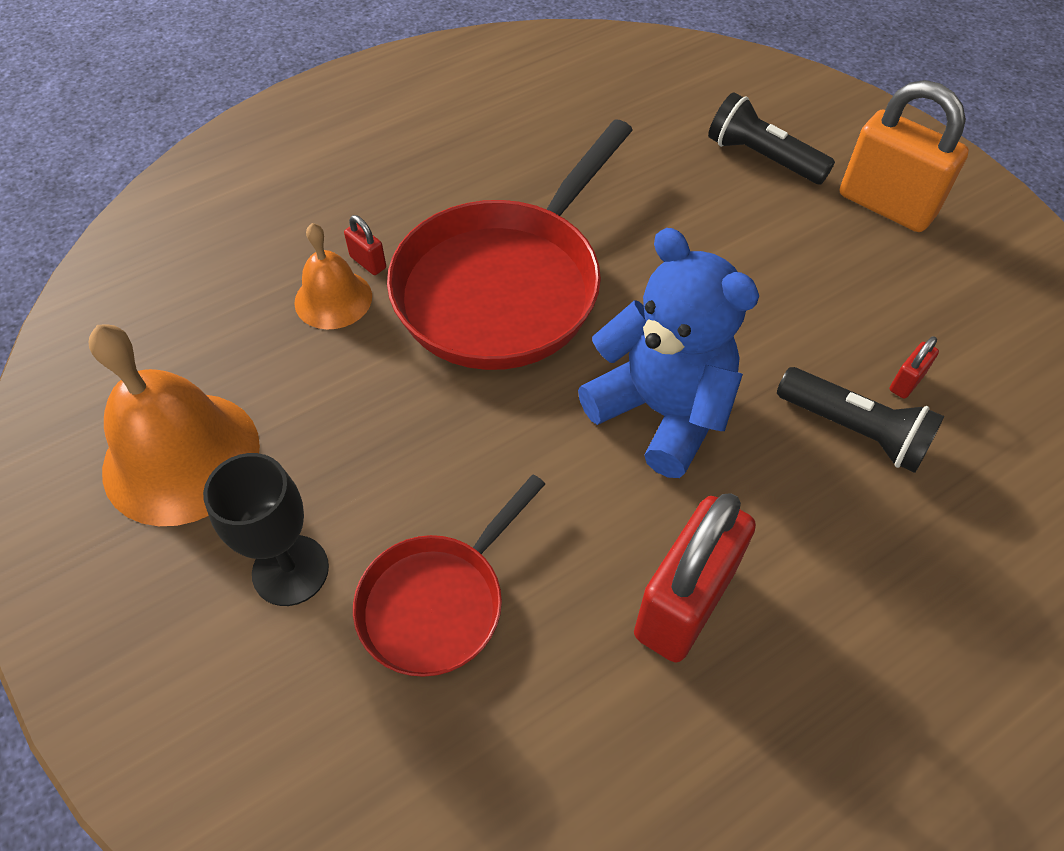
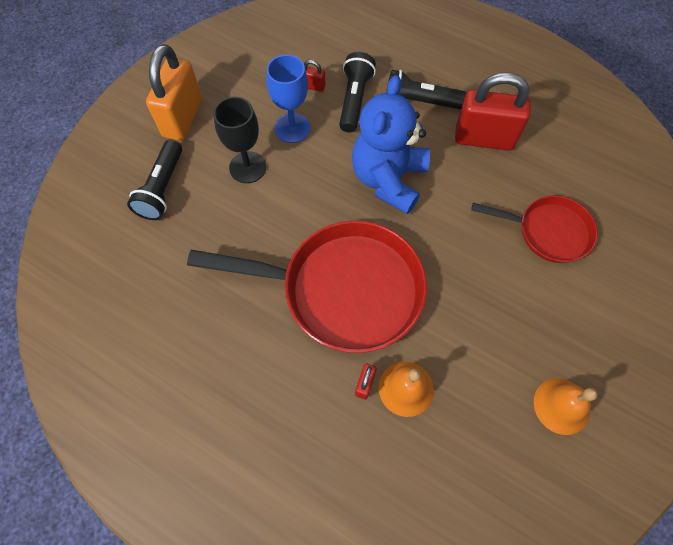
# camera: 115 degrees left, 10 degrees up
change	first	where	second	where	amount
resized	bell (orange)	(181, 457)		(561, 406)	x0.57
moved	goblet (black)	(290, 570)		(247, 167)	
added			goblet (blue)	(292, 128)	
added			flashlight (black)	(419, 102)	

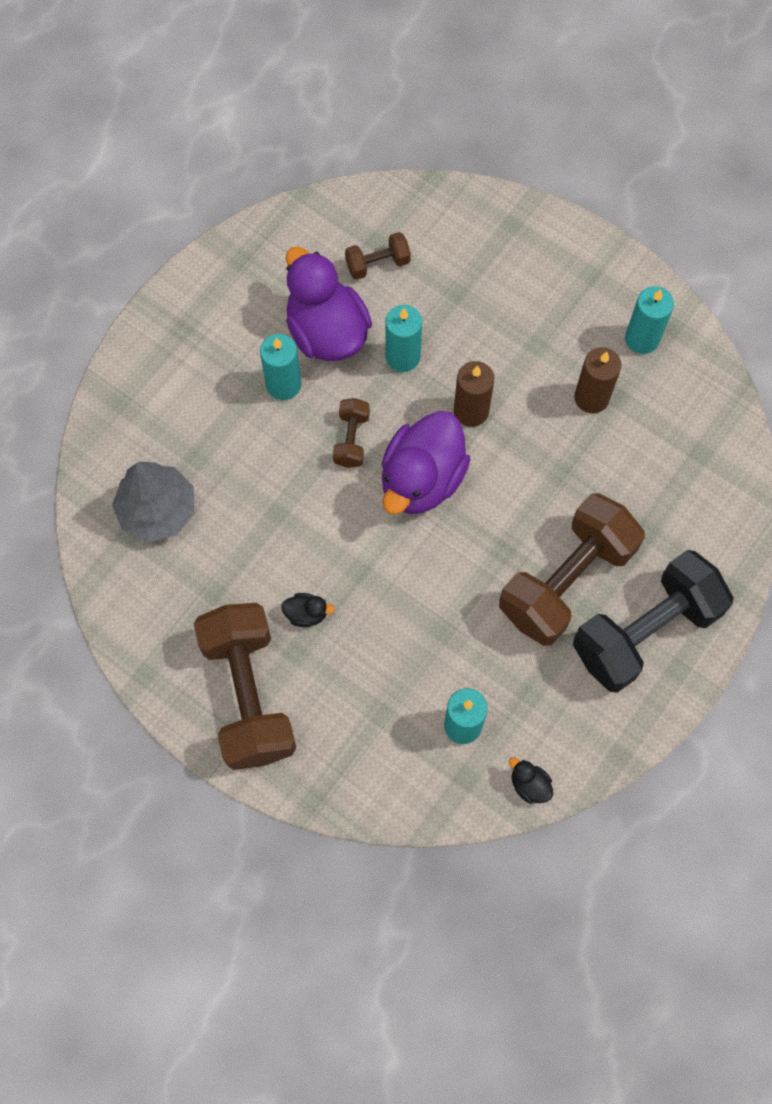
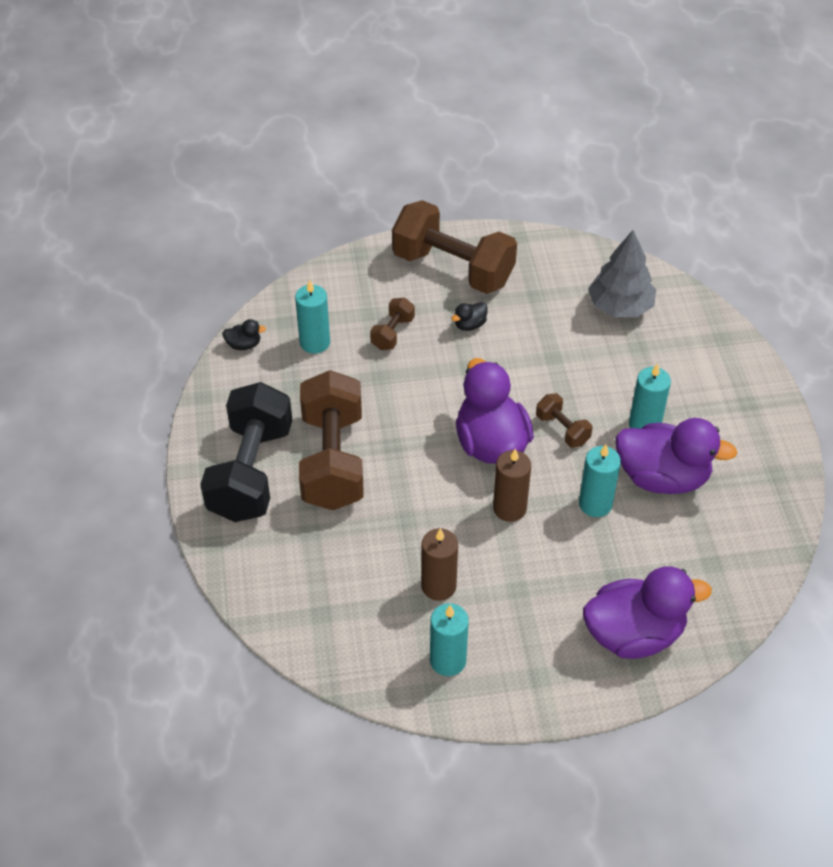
# camera: 135 degrees right, 20 degrees down
change	first	where	second	where	amount
moved	dumbbell (brown)	(377, 264)		(392, 333)	
added			duck (purple)	(634, 634)	

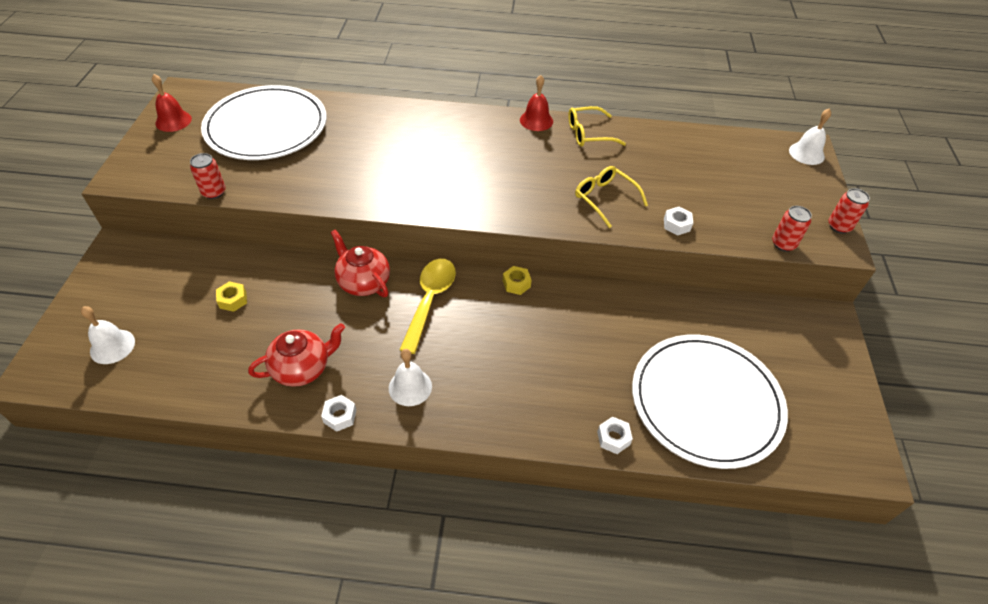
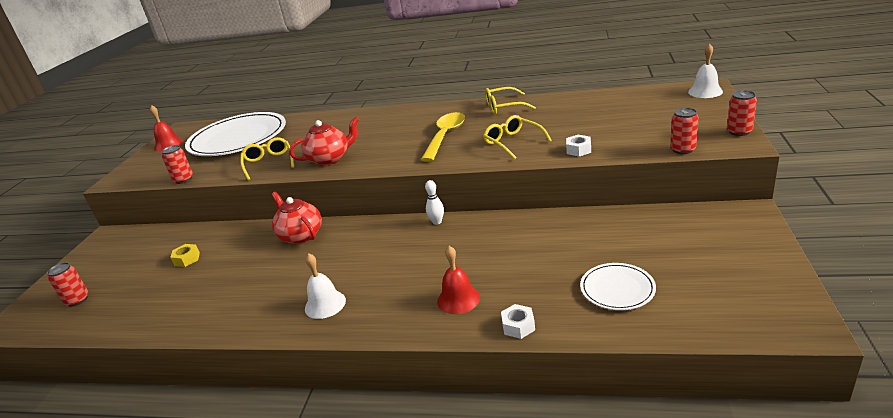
# camera: 10 degrees right, 20 degrees down
change	first	where	second	where	amount
moved	bell (red)	(536, 120)		(458, 299)	
moved	spoon (yellow)	(430, 300)		(445, 136)	
replaced	nut (yellow)	(516, 284)	bowling pin (white)	(437, 222)	
replaced	bell (white)	(112, 346)	can (red)	(77, 300)	
moved	teapot (red)	(302, 368)		(329, 159)	
resized	plate (white)	(706, 402)		(617, 289)	x0.46
removed	nut (white)	(340, 416)			
added			glasses (yellow)	(269, 163)	

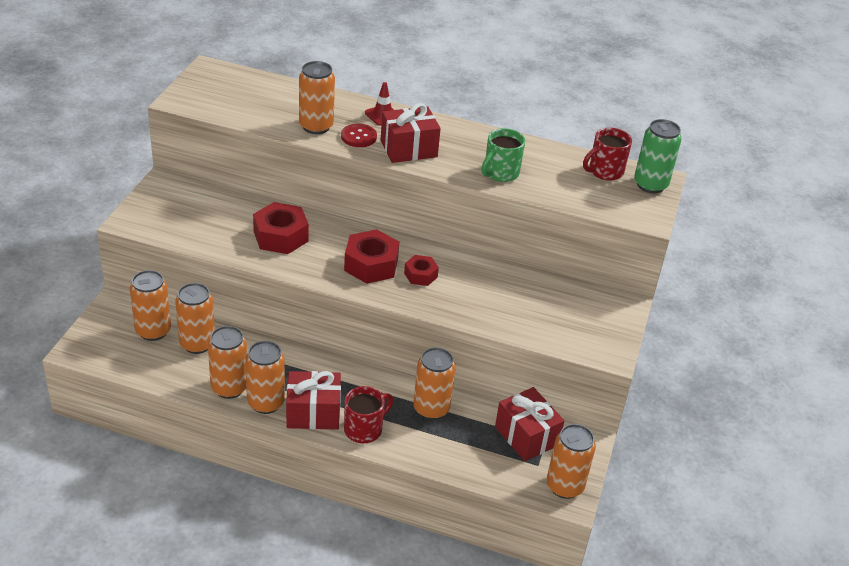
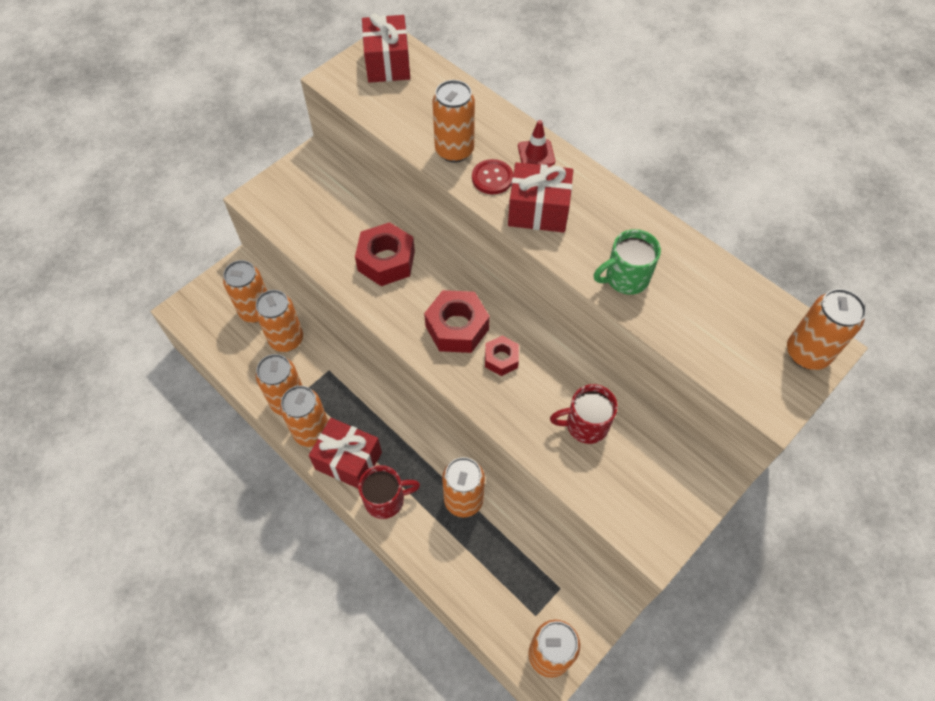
# camera: 30 degrees right, 20 degrees up
change	first	where	second	where	amount
recoloured	can (green)	(650, 185)	can (orange)	(807, 353)	
moved	mug (red)	(604, 171)		(585, 425)	
moved	gift (red)	(526, 436)		(387, 63)	

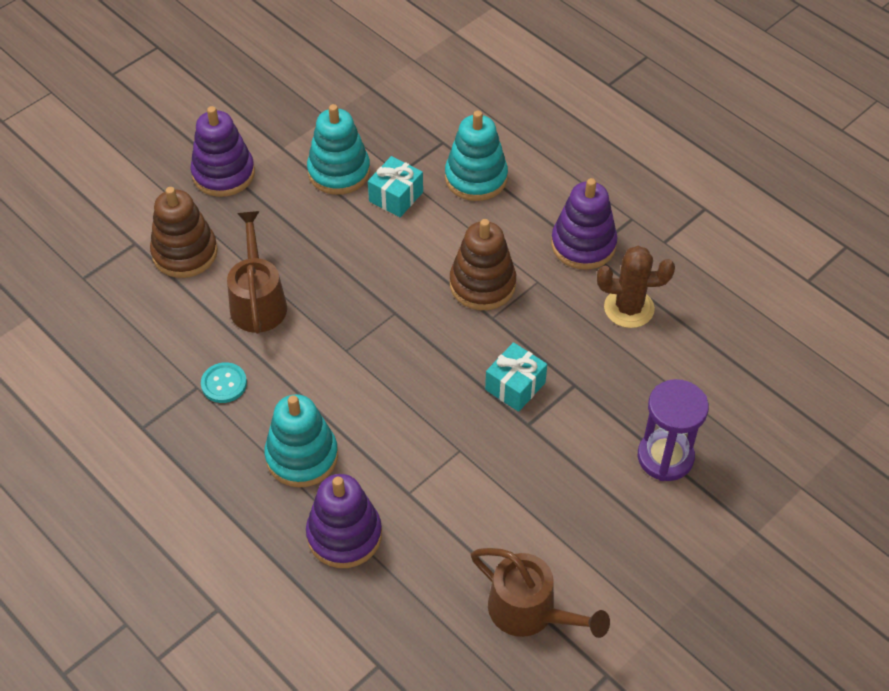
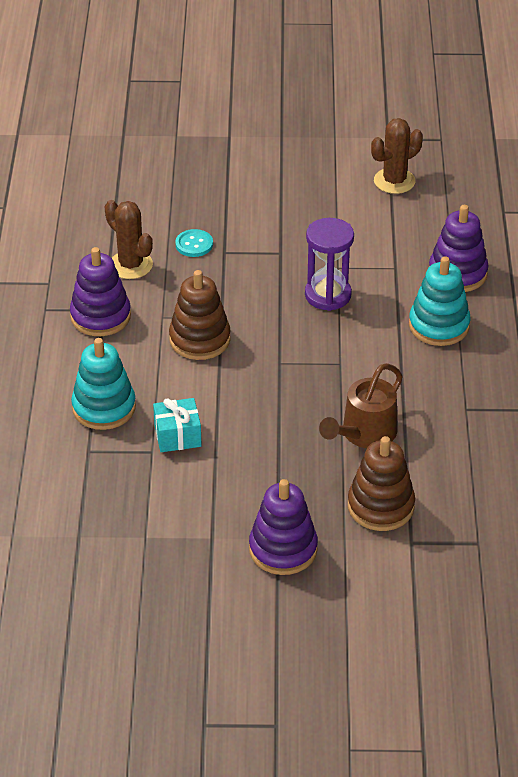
# camera: 135 degrees left, 10 degrees down
change	first	where	second	where	amount
removed	stacking toy (turquoise)	(339, 172)			
removed	gift (turquoise)	(515, 386)			
moved	button (turquoise)	(224, 384)		(194, 244)	
moved	hourglass (purple)	(665, 457)		(328, 295)	
replaced	watering can (brown)	(531, 612)	cactus (brown)	(394, 181)	

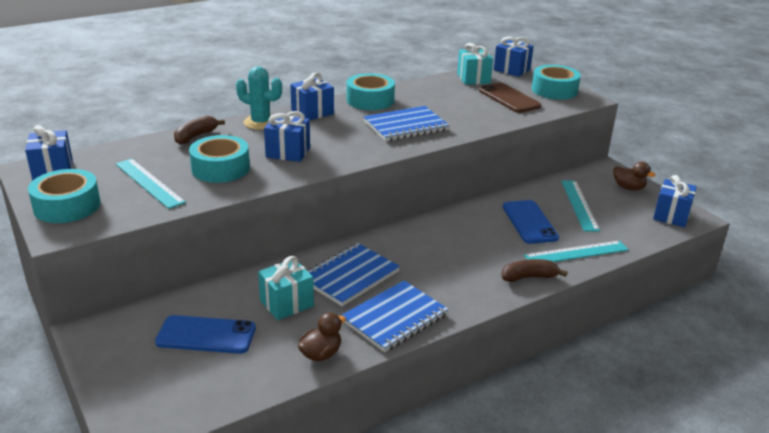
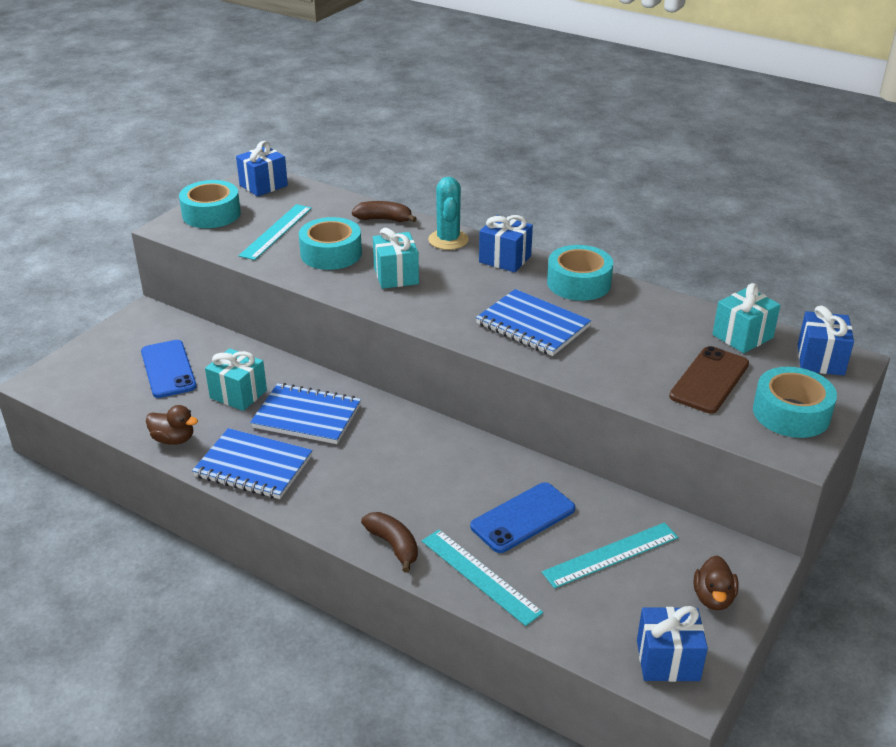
# camera: 65 degrees right, 5 degrees up
change	first	where	second	where	amount
recoloured	gift (blue)	(288, 152)	gift (turquoise)	(396, 276)	

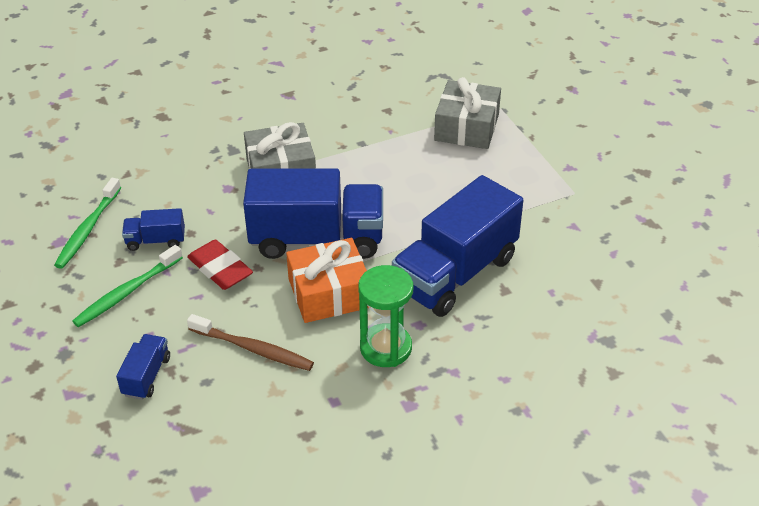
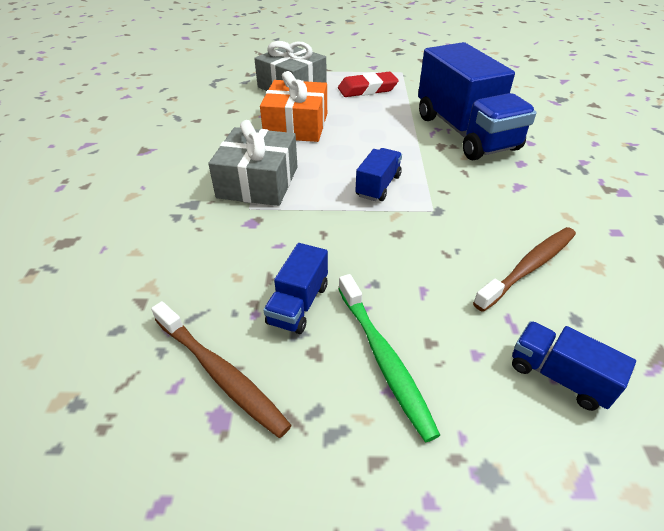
# camera: 65 degrees left, 0 degrees up
change	first	where	second	where	amount
resized	truck (blue)	(317, 239)		(378, 186)	x0.45
recoloured	toothbrush (green)	(88, 229)	toothbrush (brown)	(220, 373)	
moved	gift (orange)	(329, 293)		(296, 125)	
moved	eraser (red)	(220, 269)		(367, 89)	
removed	hourglass (green)	(386, 348)			

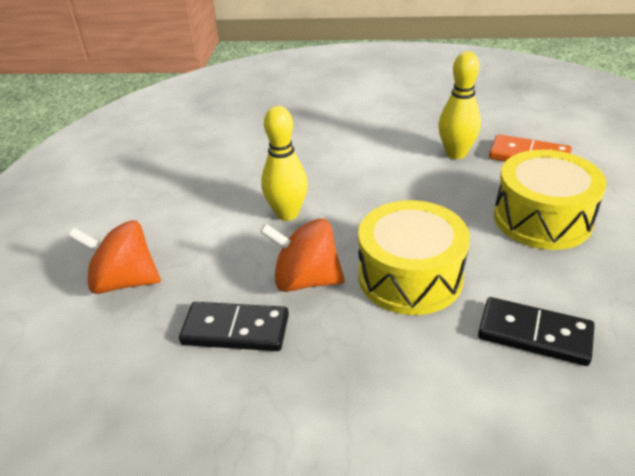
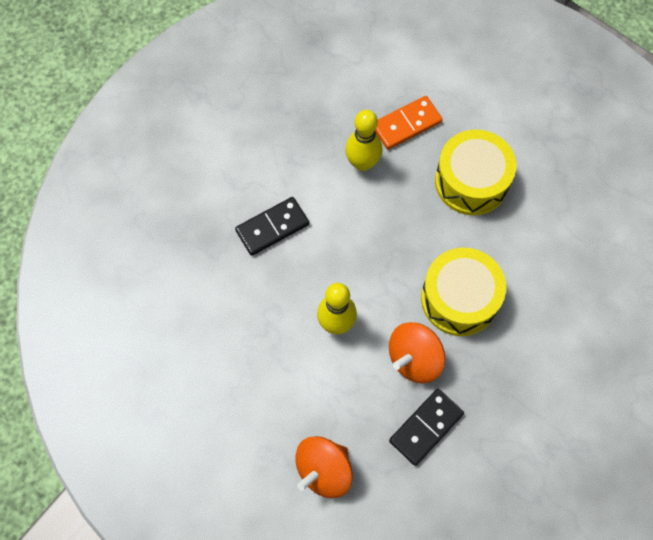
# camera: 55 degrees left, 30 degrees up
change	first	where	second	where	amount
moved	domino (black)	(534, 334)		(272, 227)	

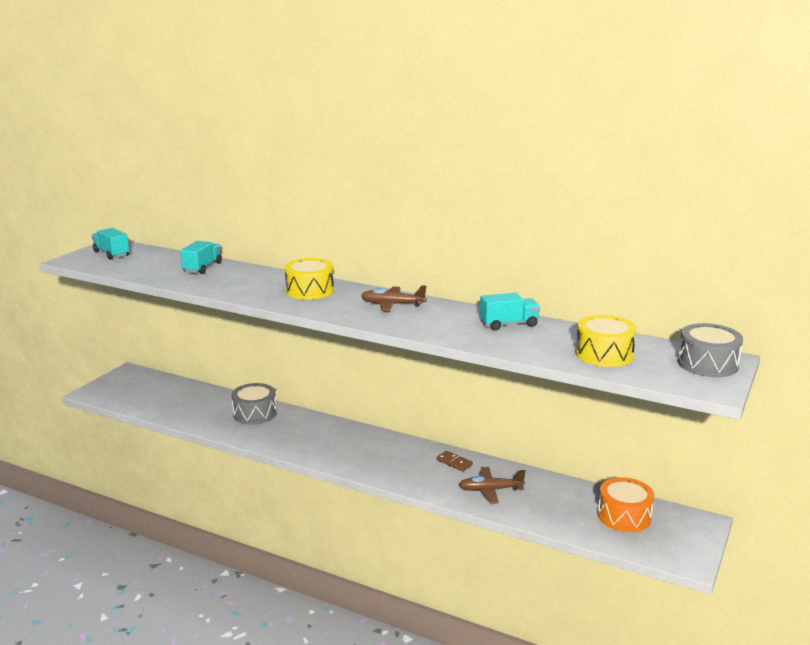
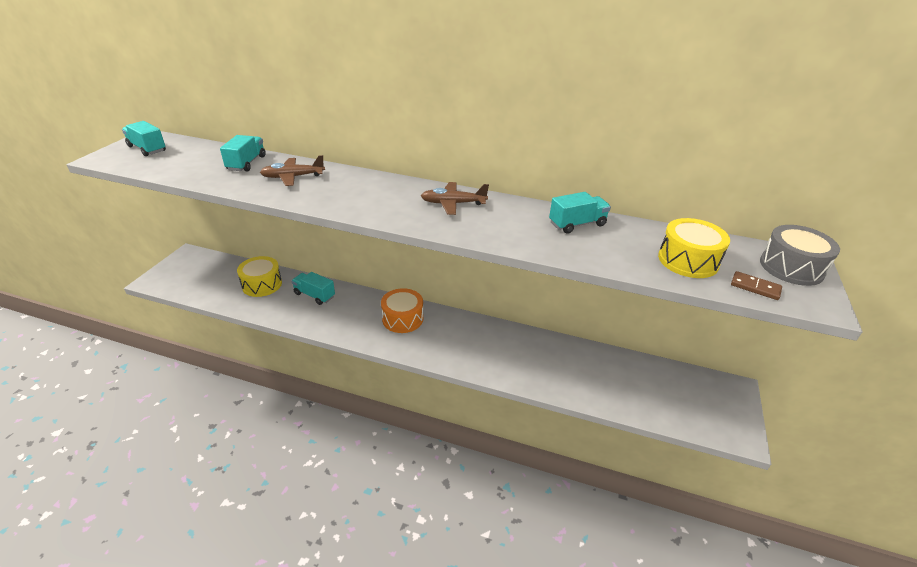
# camera: 10 degrees left, 15 degrees up
change	first	where	second	where	amount
moved	drum (yellow)	(309, 290)		(262, 284)	
replaced	drum (grey)	(254, 414)	truck (turquoise)	(314, 295)	
moved	domino (brown)	(454, 462)		(755, 287)	
moved	plane (brown)	(490, 490)		(293, 177)	
moved	drum (orange)	(624, 516)		(402, 319)	

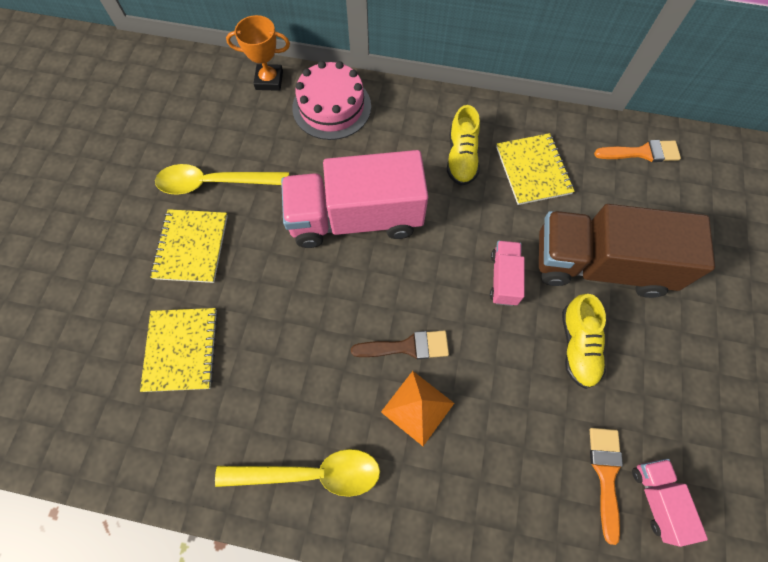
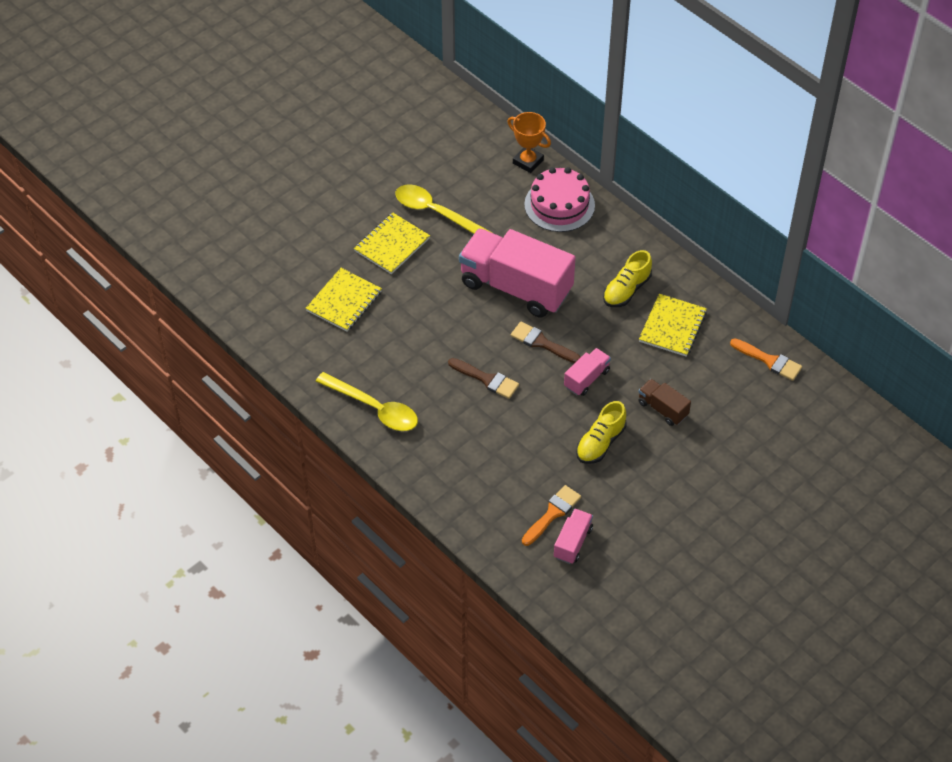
# camera: 35 degrees right, 15 degrees down
change	first	where	second	where	amount
resized	truck (brown)	(599, 265)		(662, 409)	x0.45
removed	pyramid (orange)	(417, 407)			
added			brush (brown)	(541, 343)	

